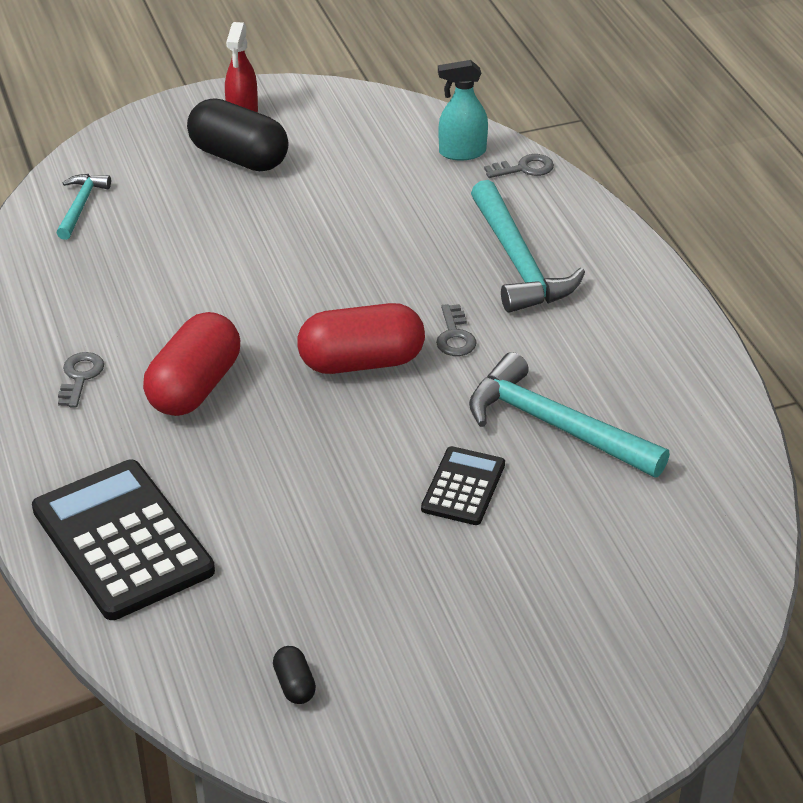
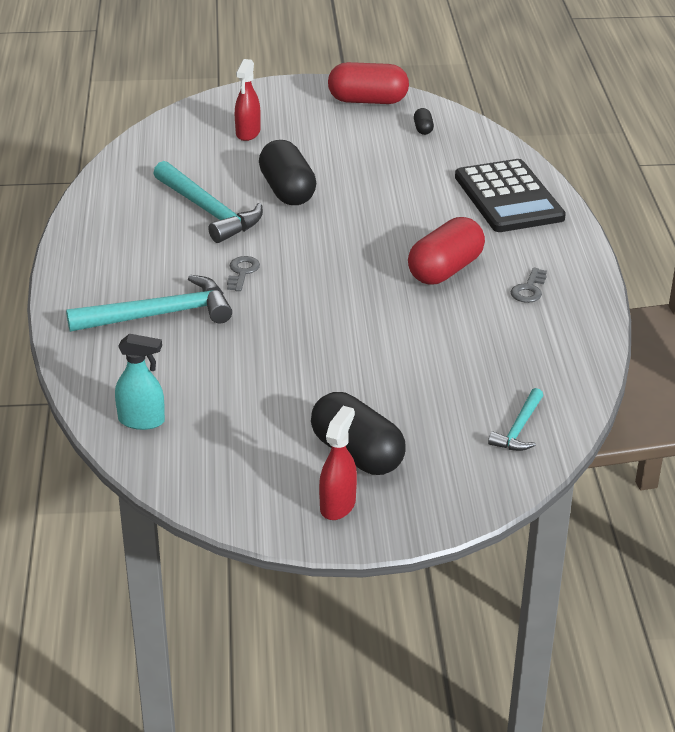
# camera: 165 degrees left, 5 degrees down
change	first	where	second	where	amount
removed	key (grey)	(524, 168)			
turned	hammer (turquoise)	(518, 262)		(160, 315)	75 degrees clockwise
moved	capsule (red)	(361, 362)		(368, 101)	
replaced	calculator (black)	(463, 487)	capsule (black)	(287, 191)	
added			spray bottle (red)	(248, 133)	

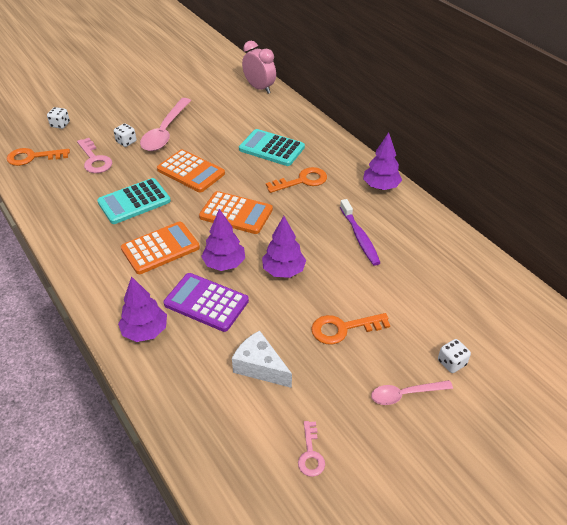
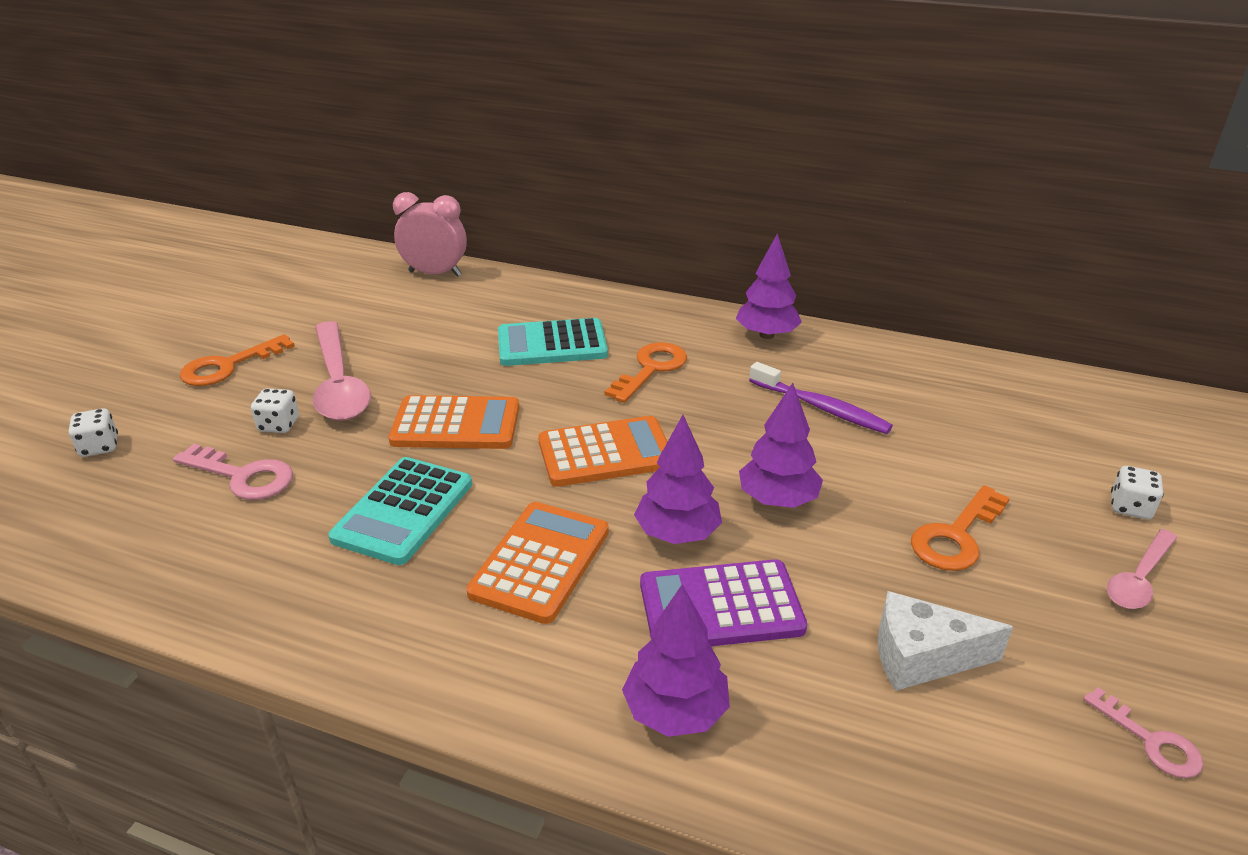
# camera: 35 degrees left, 10 degrees down
change	first	where	second	where	amount
moved	key (orange)	(33, 157)		(228, 366)	

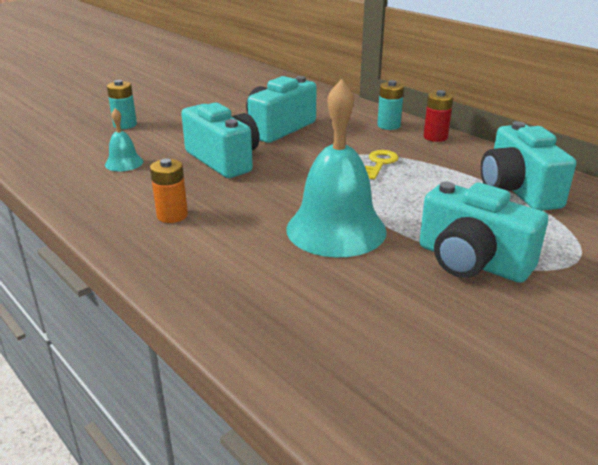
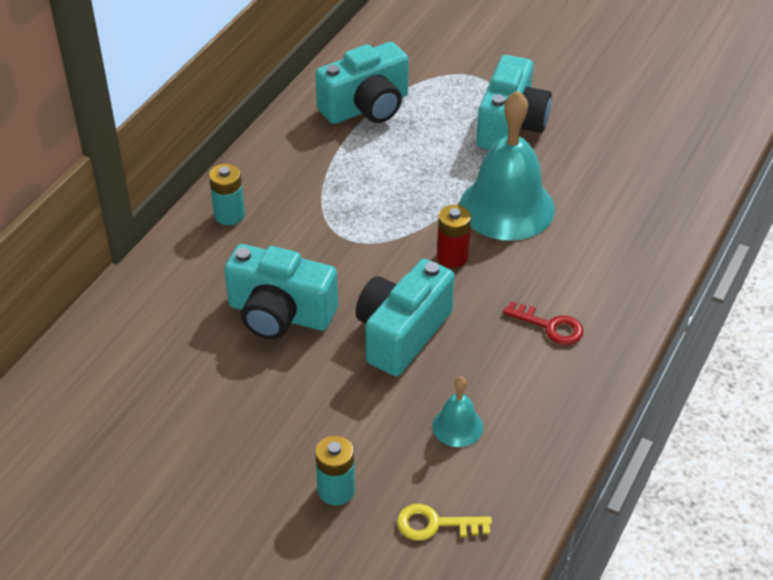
# camera: 110 degrees left, 15 degrees up
change	first	where	second	where	amount
moved	battery (red)	(435, 137)		(452, 257)	
moved	key (yellow)	(380, 163)		(435, 524)	
replaced	battery (orange)	(172, 215)	key (red)	(550, 326)	

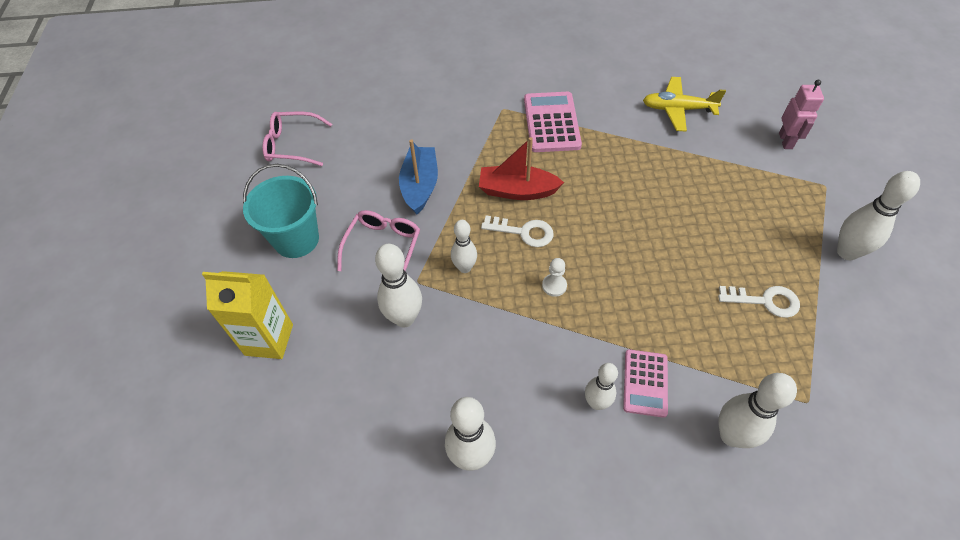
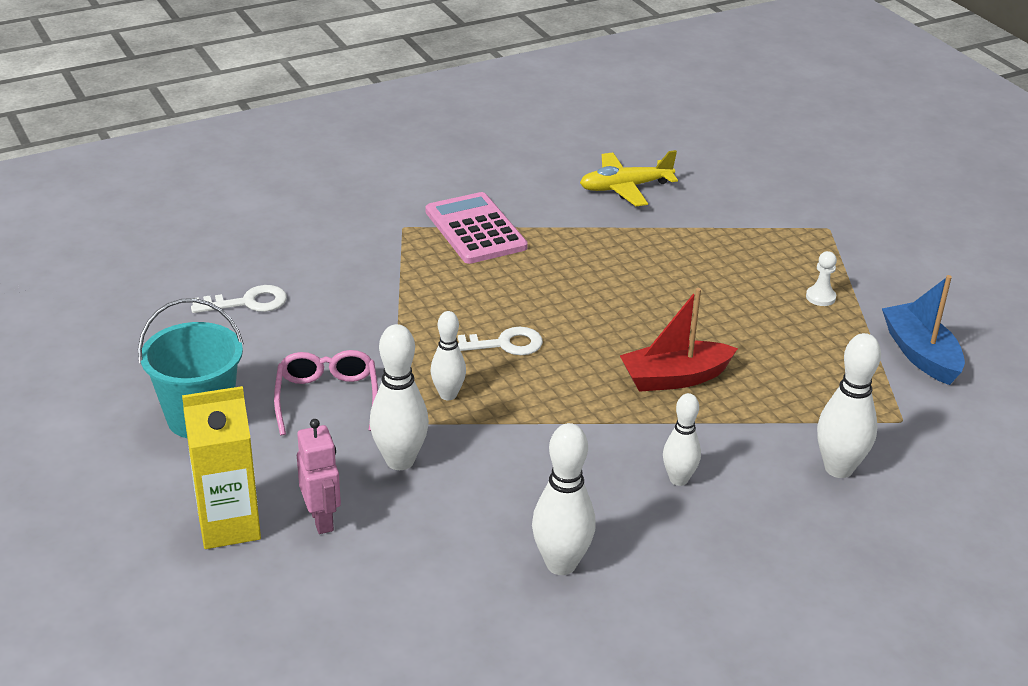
# camera: 25 degrees left, 20 degrees down
change	first	where	second	where	amount
moved	robot (pink)	(785, 141)		(322, 519)	
removed	glasses (pink)	(292, 145)			
moved	boat (red)	(517, 191)		(674, 378)	
moved	boat (blue)	(420, 186)		(920, 354)	
removed	bowling pin (white)	(847, 252)			
moved	pawn (white)	(554, 286)		(820, 297)	
moved	key (white)	(765, 301)		(247, 302)	
removed	calculator (pink)	(645, 383)			

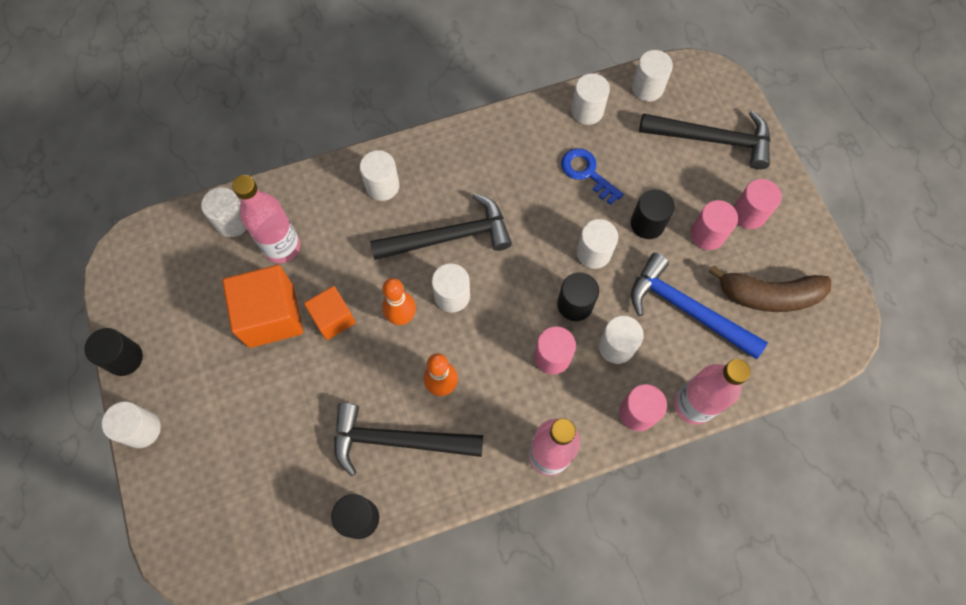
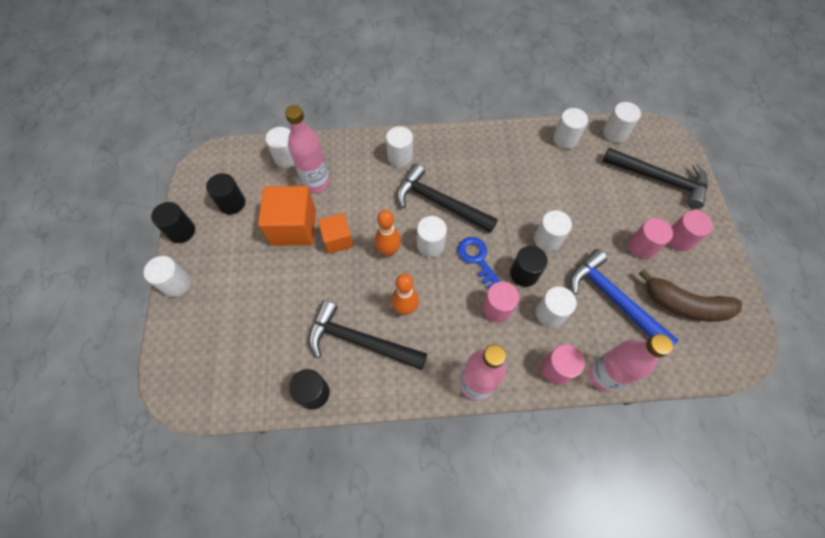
# camera: 15 degrees right, 5 degrees down
change	first	where	second	where	amount
moved	key (blue)	(587, 173)		(477, 259)	
moved	cylinder (black)	(647, 224)		(232, 203)	
turned	hammer (black)	(449, 237)		(439, 203)	150 degrees counterclockwise

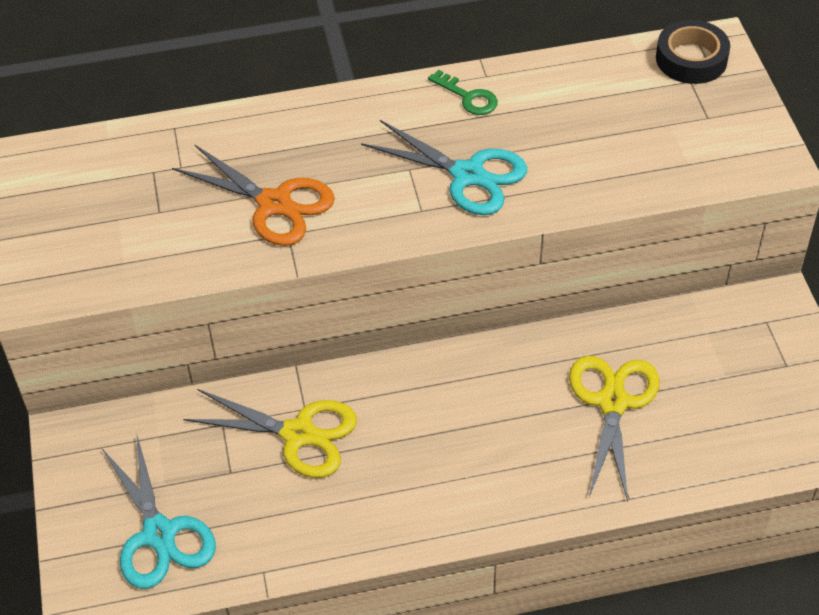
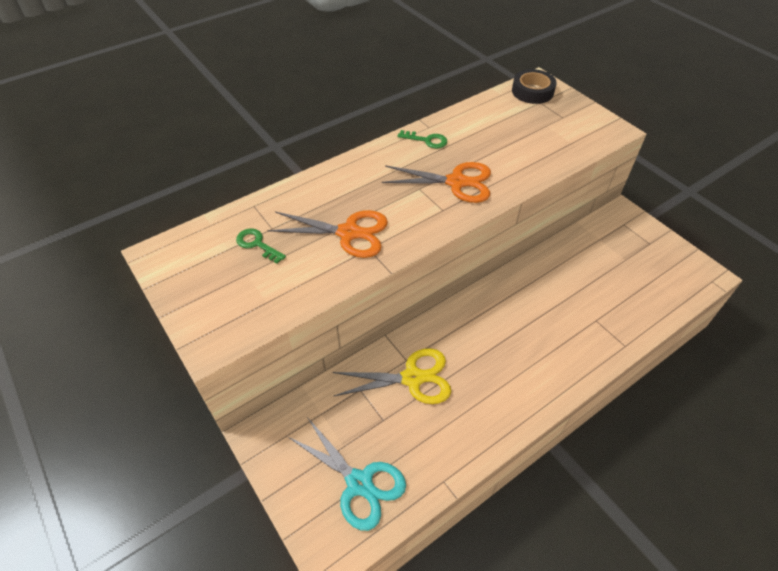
# camera: 25 degrees left, 0 degrees up
change	first	where	second	where	amount
recoloured	scissors (turquoise)	(468, 175)	scissors (orange)	(456, 182)	
removed	scissors (yellow)	(612, 402)			
added			key (green)	(257, 244)	

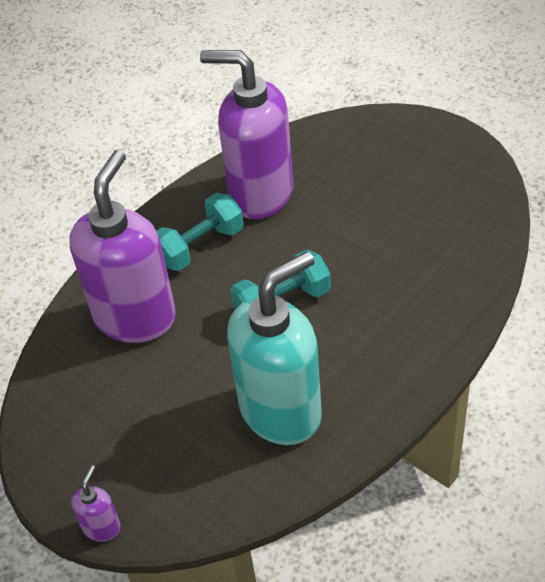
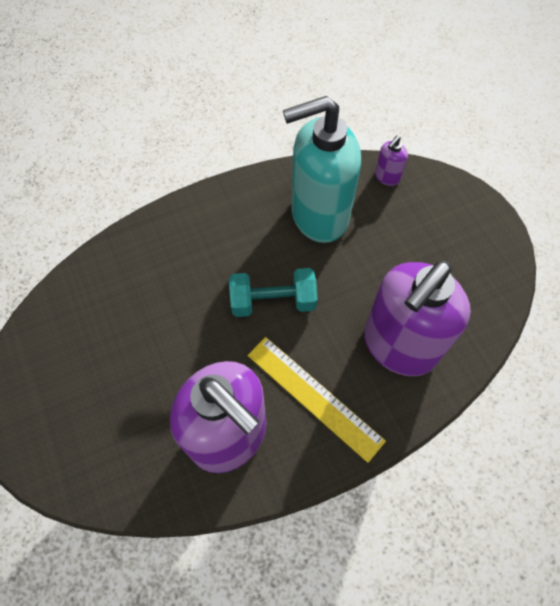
# camera: 160 degrees left, 15 degrees up
change	first	where	second	where	amount
replaced	dumbbell (turquoise)	(200, 246)	ruler (yellow)	(314, 397)	
moved	soap dispenser (purple)	(102, 527)		(387, 177)	

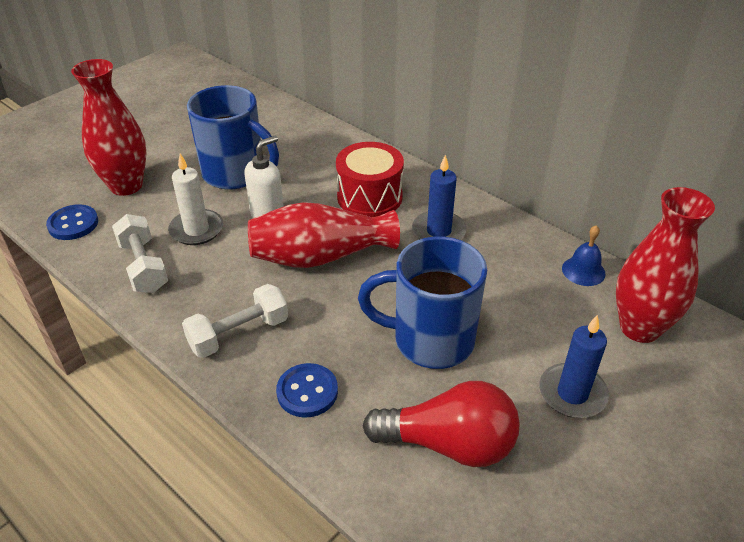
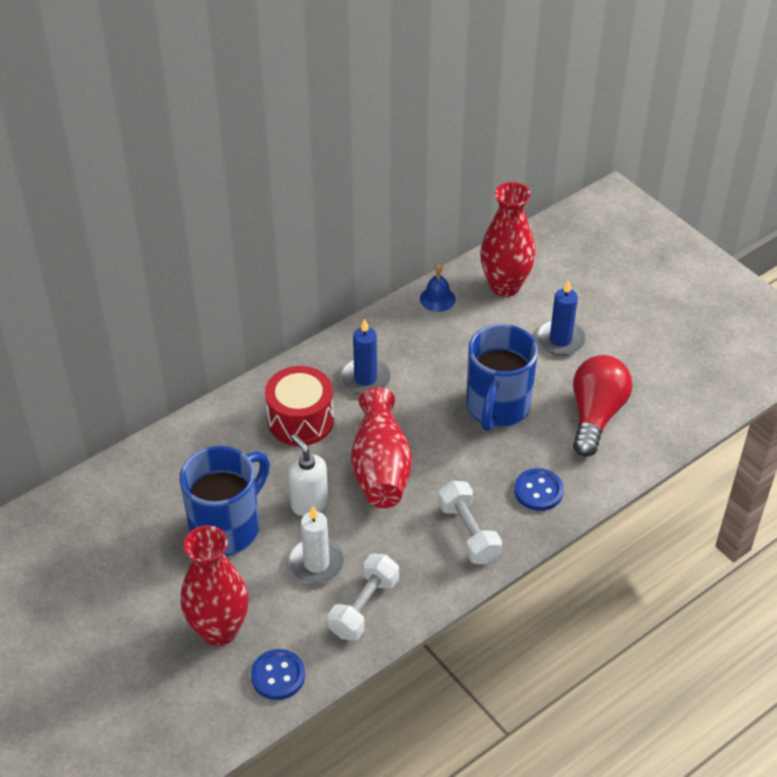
# camera: 80 degrees left, 5 degrees up
change	first	where	second	where	amount
turned	dumbbell (white)	(143, 266)		(364, 607)	45 degrees counterclockwise

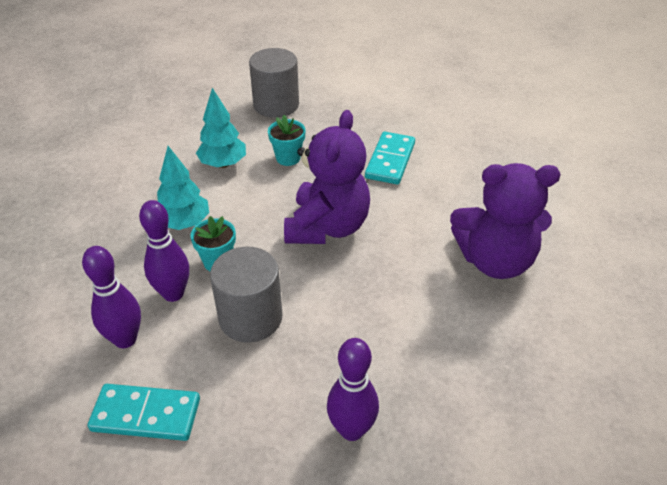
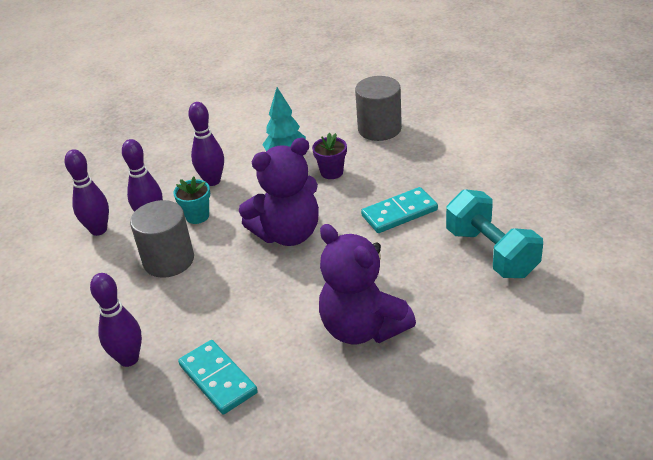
# camera: 50 degrees right, 5 degrees down
change	first	where	second	where	amount
recoloured	flower pot (turquoise)	(288, 158)	flower pot (purple)	(332, 172)	
replaced	tree (turquoise)	(184, 223)	bowling pin (purple)	(212, 181)	
moved	domino (turquoise)	(146, 414)		(218, 379)	
added			dumbbell (turquoise)	(491, 253)	

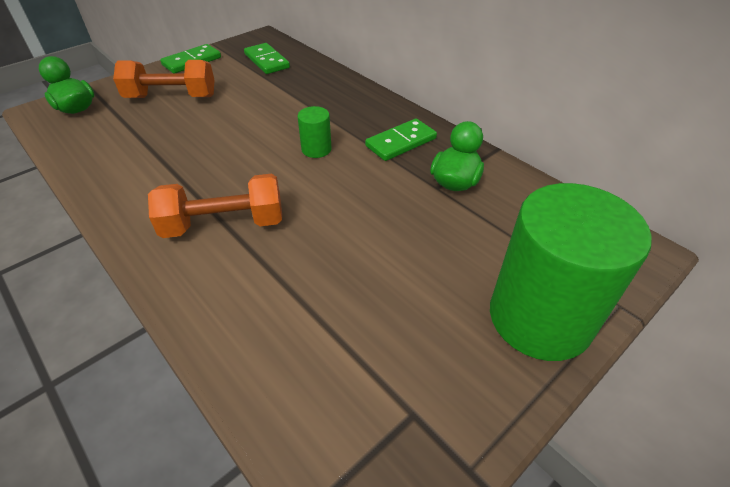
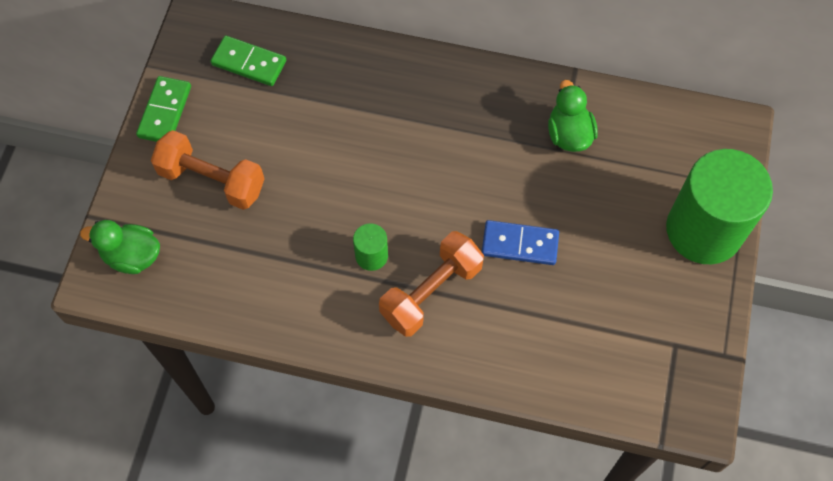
# camera: 35 degrees left, 20 degrees up
change	first	where	second	where	amount
turned	dumbbell (orange)	(171, 97)		(212, 180)	60 degrees clockwise
moved	cylinder (green)	(316, 149)		(371, 256)	
removed	domino (green)	(401, 142)			
added			domino (blue)	(520, 244)	

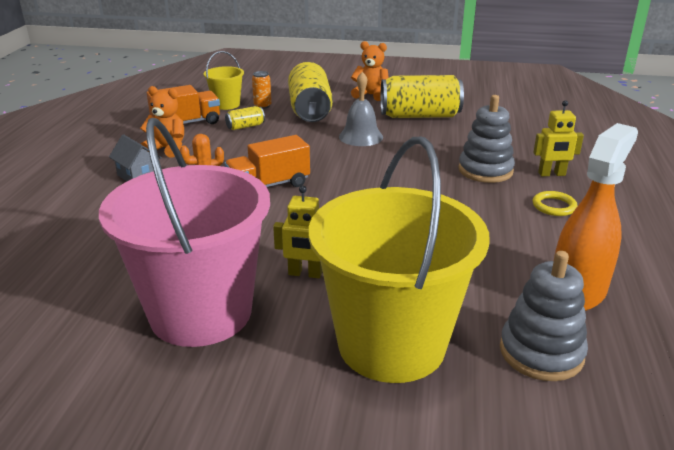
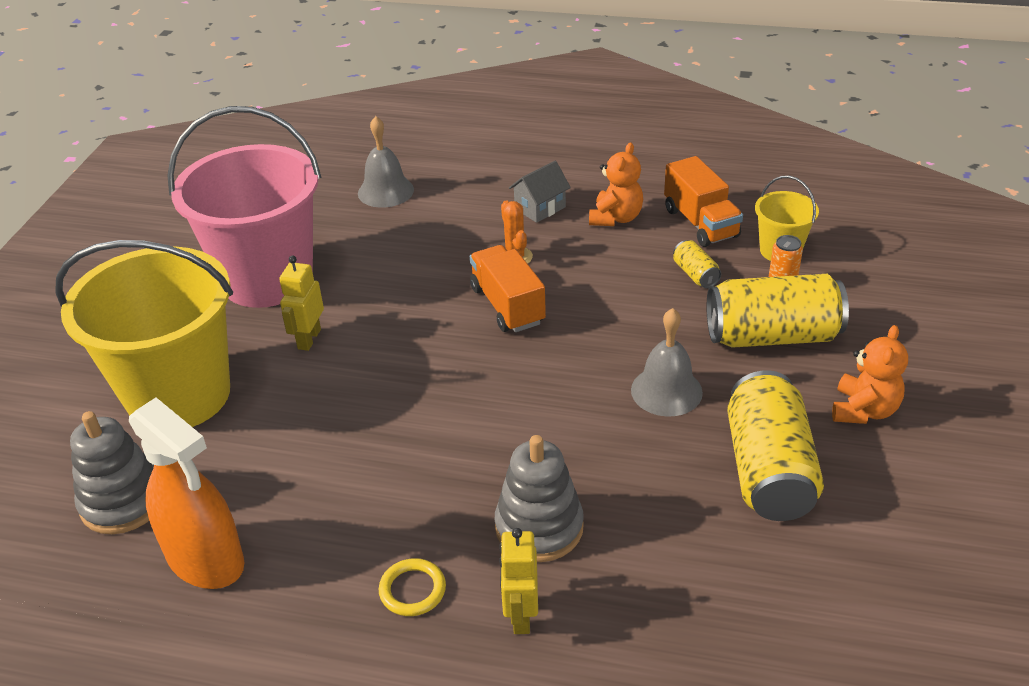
# camera: 95 degrees right, 10 degrees up
change	first	where	second	where	amount
added			bell (grey)	(385, 191)	

